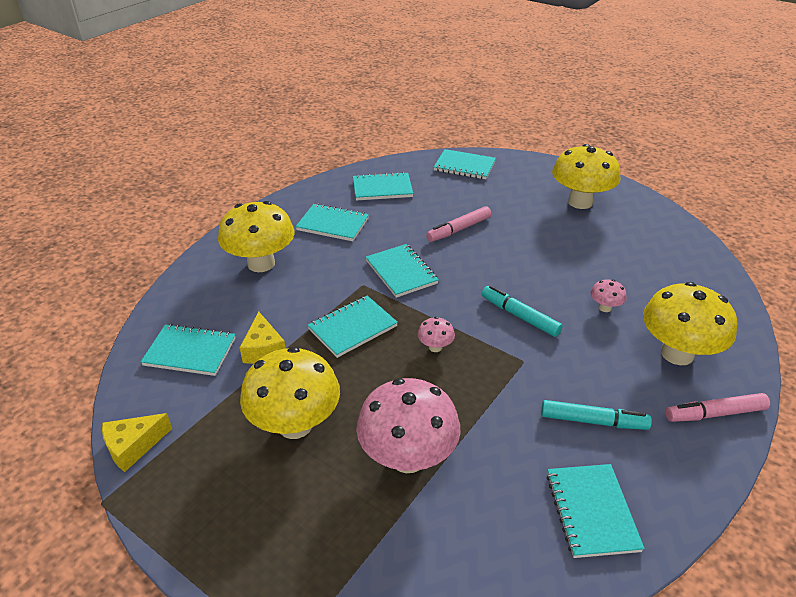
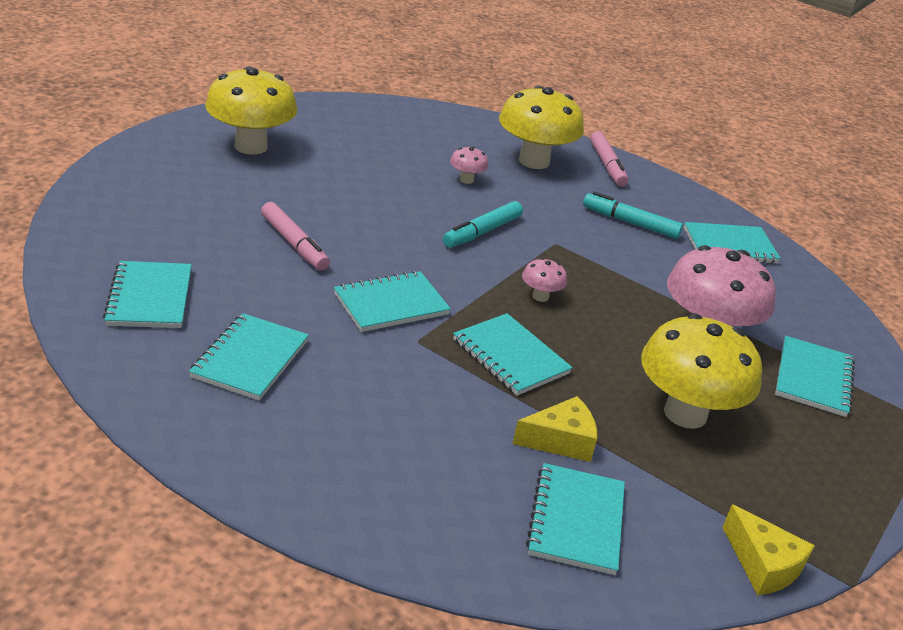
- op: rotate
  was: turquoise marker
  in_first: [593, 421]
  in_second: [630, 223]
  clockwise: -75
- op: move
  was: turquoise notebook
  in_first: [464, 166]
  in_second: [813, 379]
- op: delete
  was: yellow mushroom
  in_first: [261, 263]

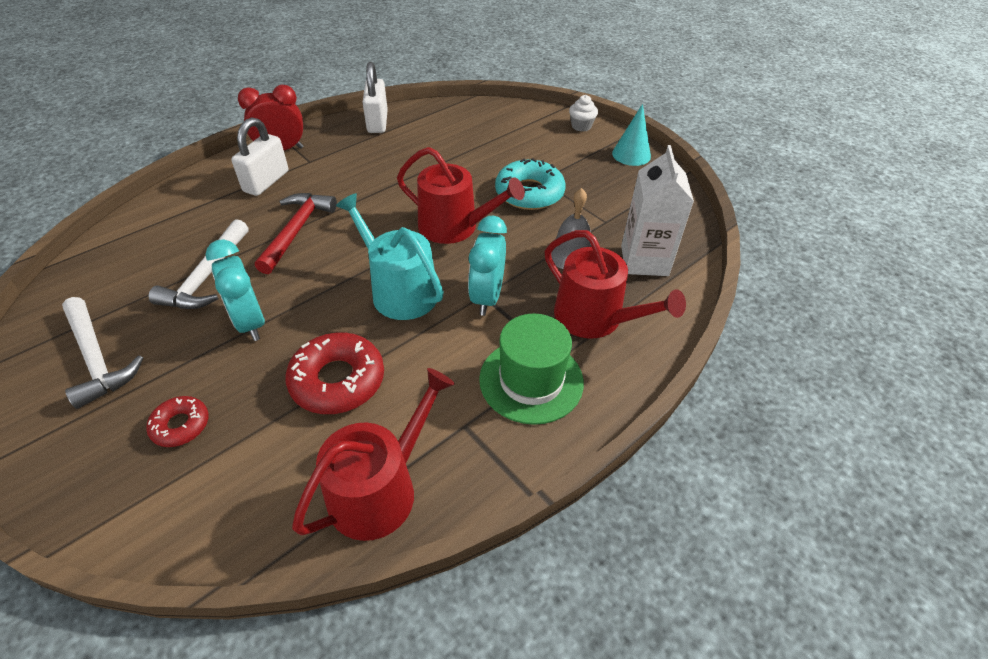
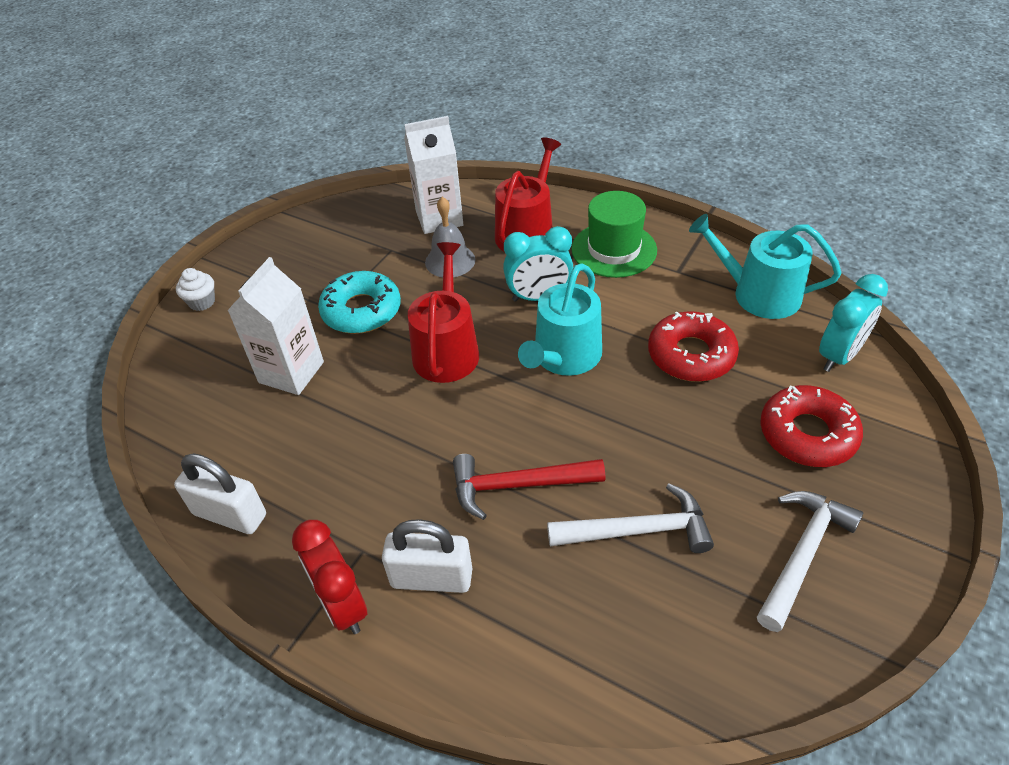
- op: rotate
  was: white padlock
  in_first: [377, 122]
  in_second: [230, 514]
  clockwise: 45
- op: insert
  now: white carton
  in_second: [291, 372]
- op: recolor
  was: red watering can
  now: turquoise watering can
  in_first: [380, 489]
  in_second: [758, 294]
- op: resize
  was: red donut
  in_first: [181, 425]
  in_second: [807, 434]
  ratio: 1.78
- op: move
  was: turquoise clock
  in_first: [250, 322]
  in_second: [839, 356]
- op: delete
  was: turquoise cone
  in_first: [631, 154]

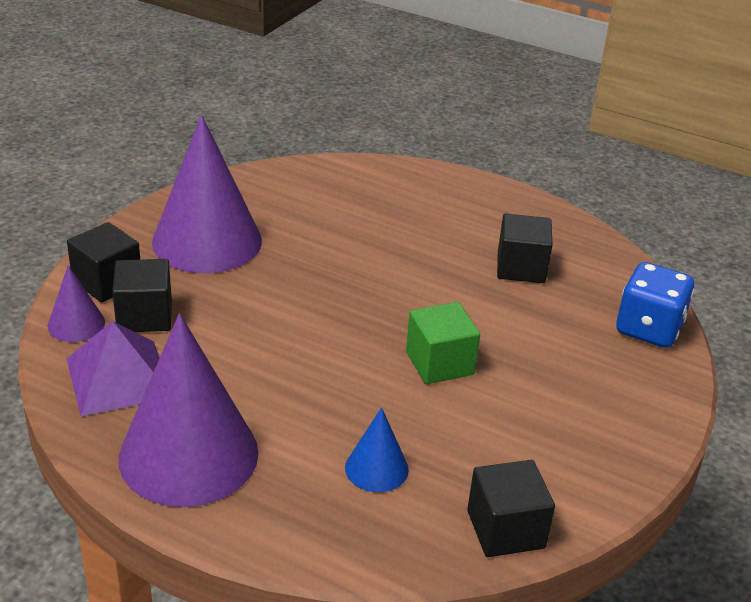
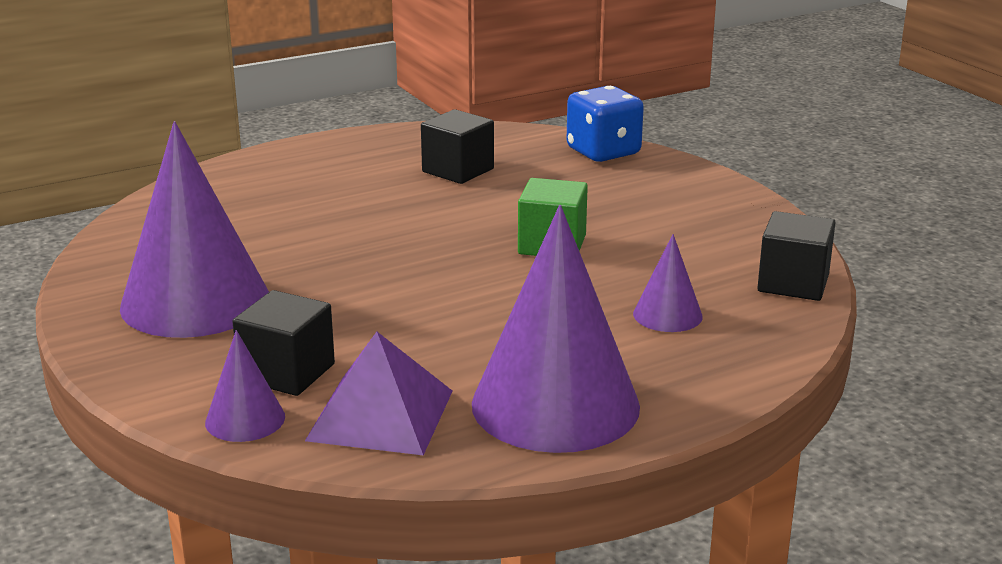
- op: recolor
  was: blue cone
  now: purple cone
  in_first: [376, 468]
  in_second: [667, 315]
- op: delete
  was: black cube
  in_first: [107, 282]

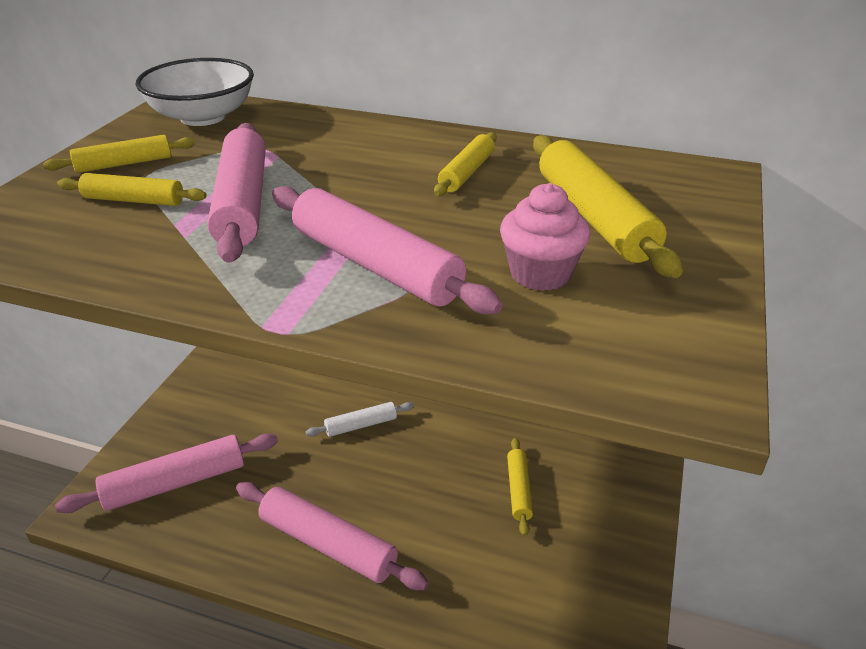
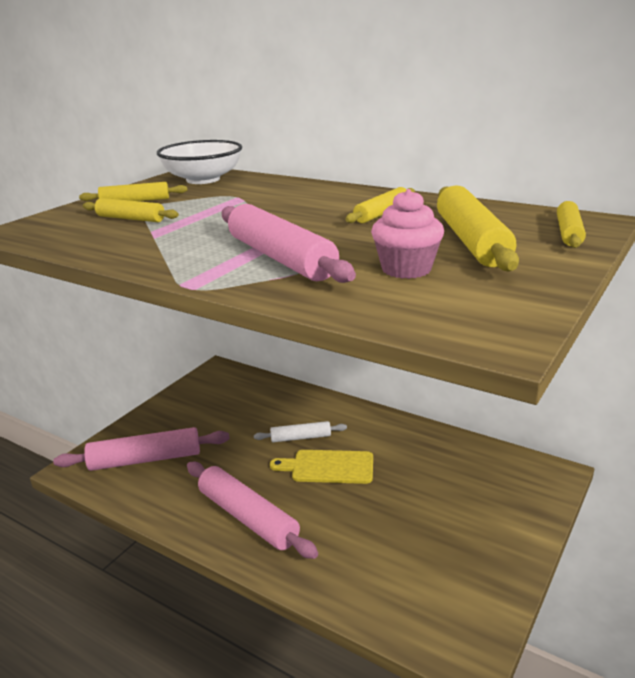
- op: insert
  now: yellow cutting board
  in_second: [328, 467]
- op: move
  was: yellow rolling pin
  in_first: [519, 490]
  in_second: [569, 233]
- op: delete
  was: pink rolling pin
  in_first: [242, 203]

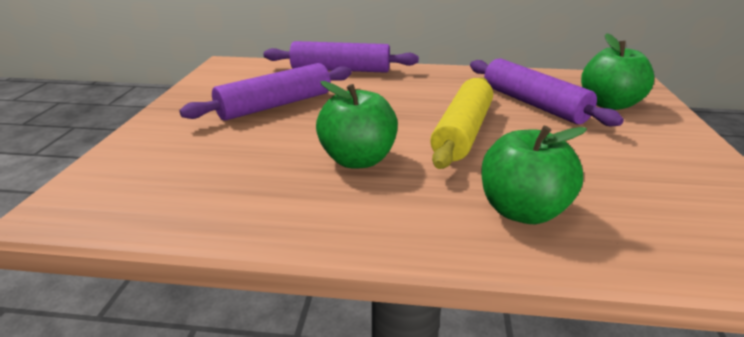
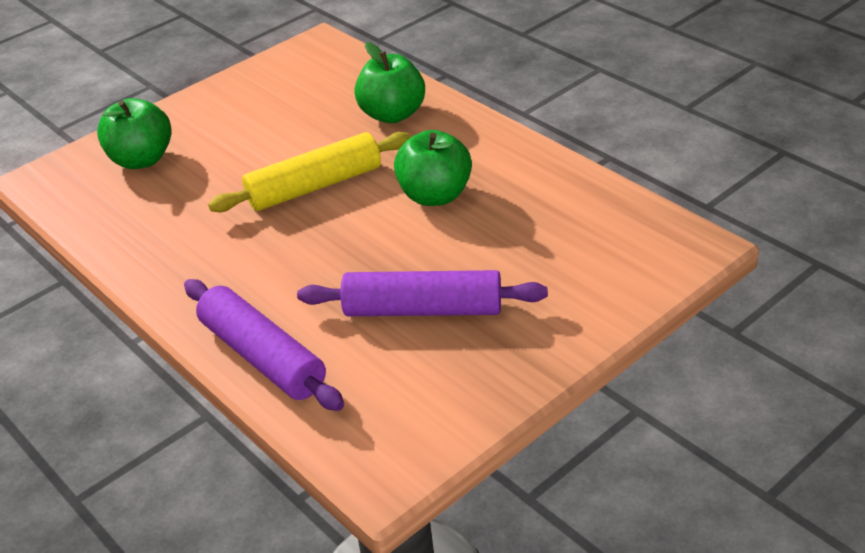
- op: delete
  was: purple rolling pin
  in_first: [533, 104]

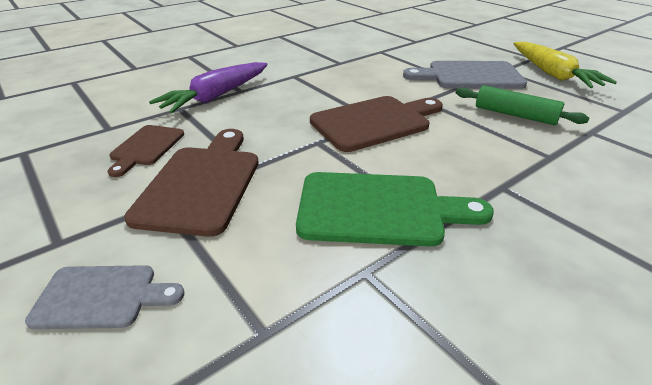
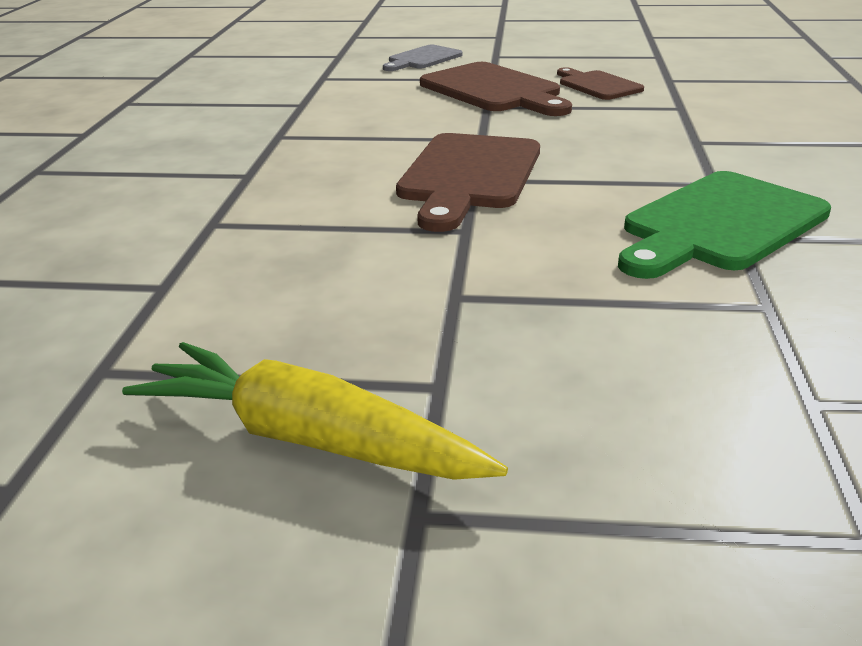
- op: move
  was: green cutting board
  in_first: [378, 209]
  in_second: [719, 224]
- op: delete
  was: purple carrot
  in_first: [217, 96]
- op: delete
  was: grey cutting board
  in_first: [469, 76]
- op: delete
  was: green rolling pin
  in_first: [515, 115]

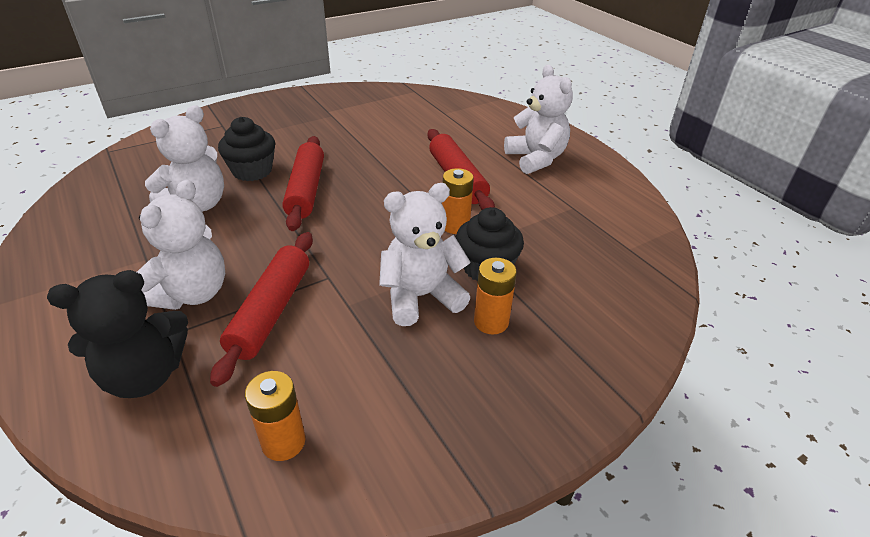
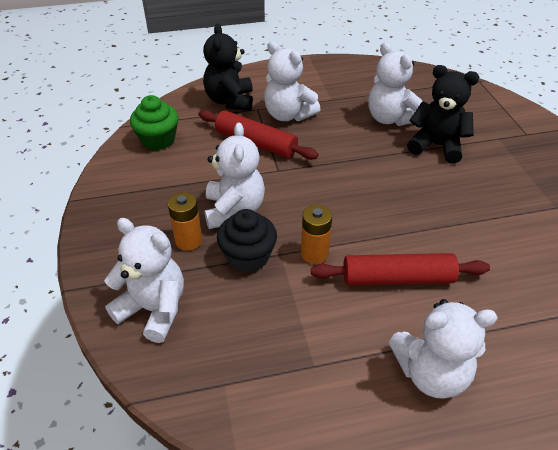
- op: insert
  now: white teddy bear
  in_second: [154, 309]
- op: replace
  was: orange battery
  now: green cupcake
  in_first: [283, 442]
  in_second: [158, 140]
- op: replace
  was: black cupcake
  now: black teddy bear
  in_first: [252, 171]
  in_second: [436, 146]
- op: delete
  was: red rolling pin
  in_first: [306, 190]

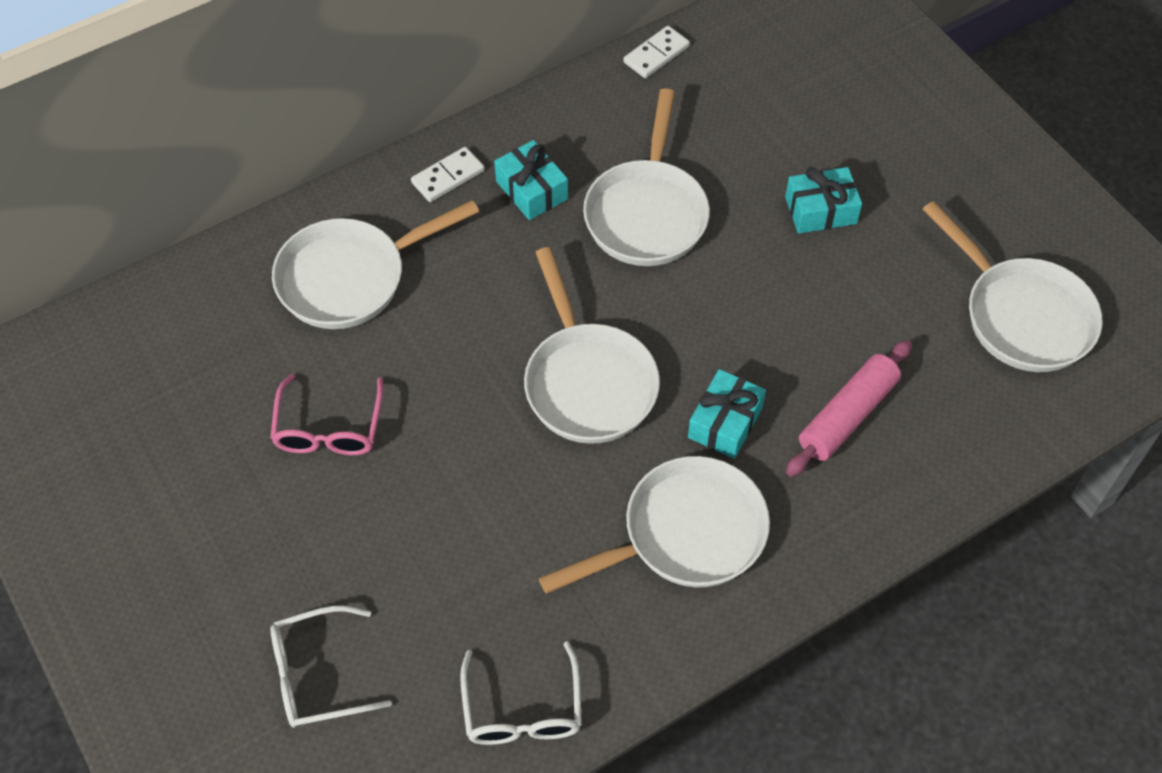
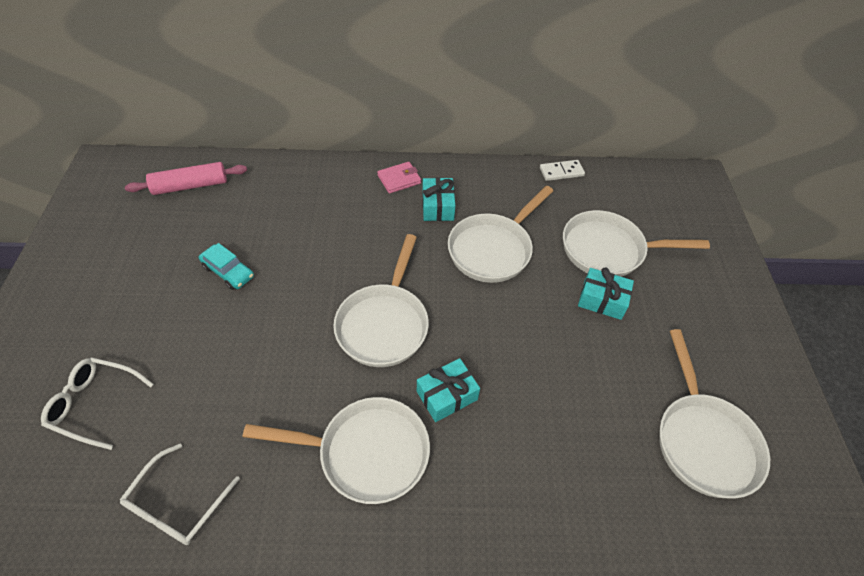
- op: move
  was: pink rolling pin
  in_first: [847, 415]
  in_second: [190, 186]
- op: replace
  was: pink glasses
  now: turquoise car
  in_first: [329, 428]
  in_second: [228, 271]
- op: replace
  was: white domino
  now: pink wallet
  in_first: [448, 177]
  in_second: [399, 179]
- op: move
  was: white pan
  in_first: [350, 278]
  in_second: [608, 250]

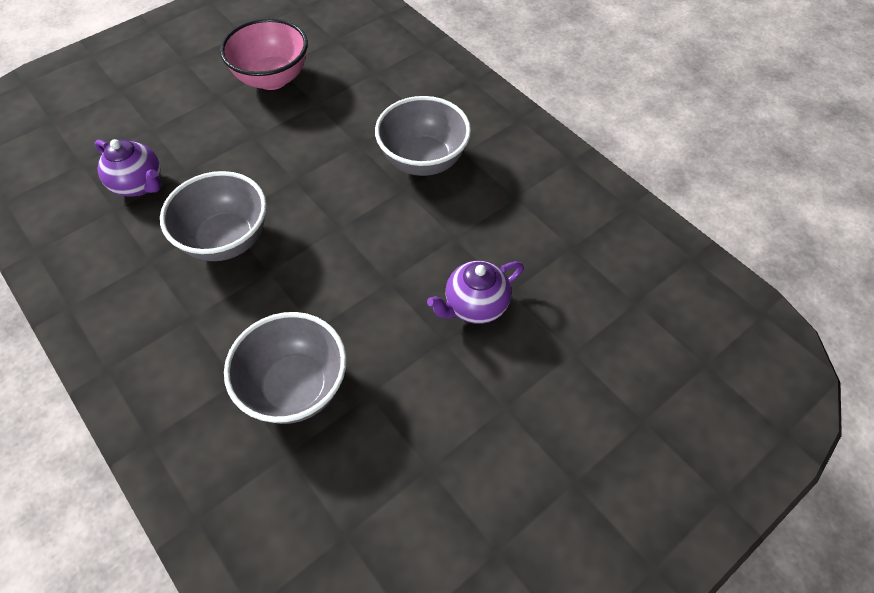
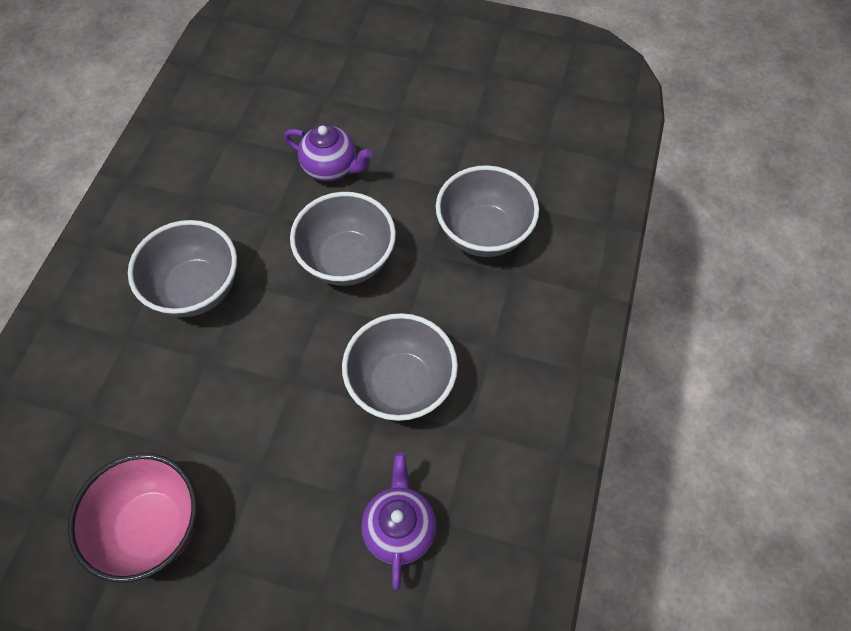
- op: insert
  now: grey bowl
  in_second: [347, 260]

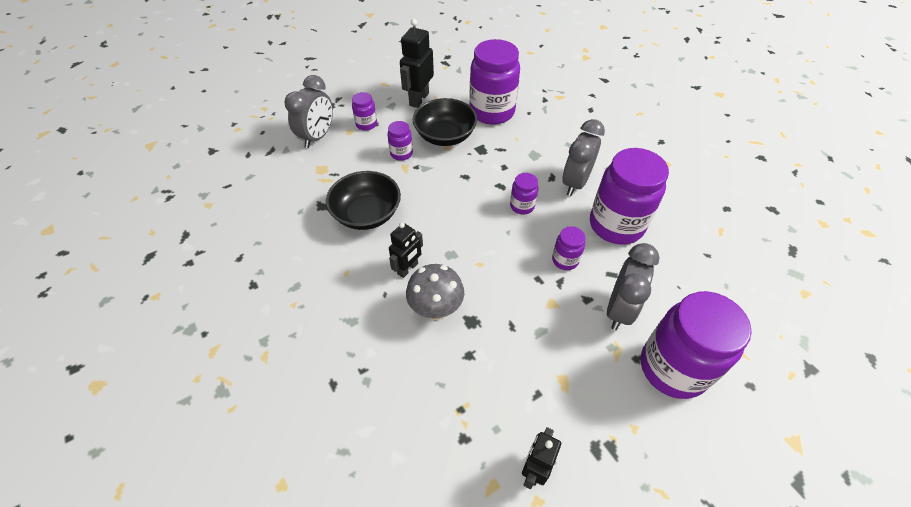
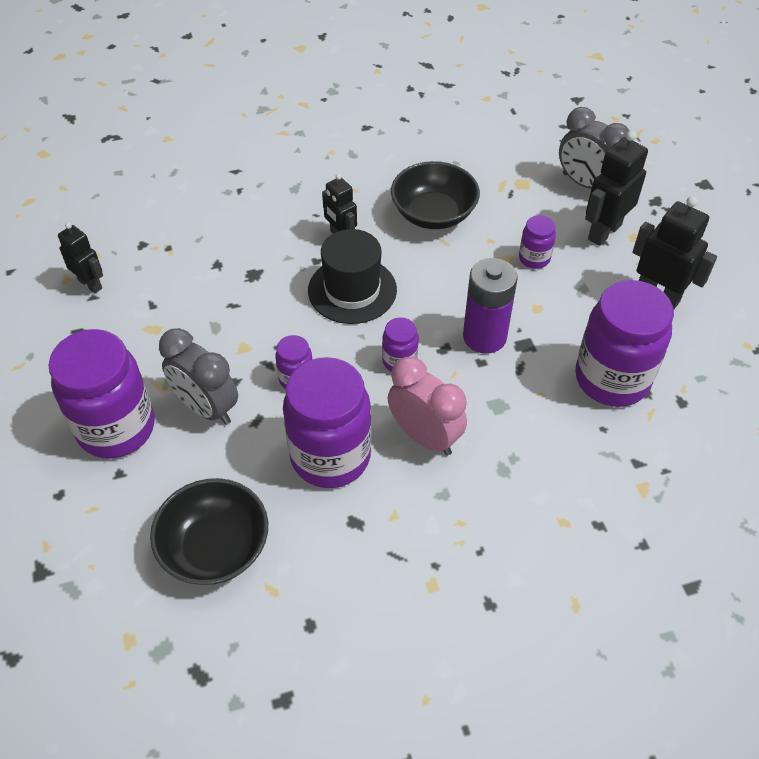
- op: move
  was: black bowl
  in_first: [445, 136]
  in_second: [215, 547]
- op: insert
  now: black hat
  in_second: [352, 290]
- op: recolor
  was: grey clock
  now: pink clock
  in_first: [575, 183]
  in_second: [425, 436]
- op: insert
  now: purple battery
  in_second: [484, 337]
- op: replace
  was: purple jar
  now: black robot
  in_first: [366, 124]
  in_second: [604, 232]
- op: delete
  was: grey mushroom
  in_first: [436, 309]

